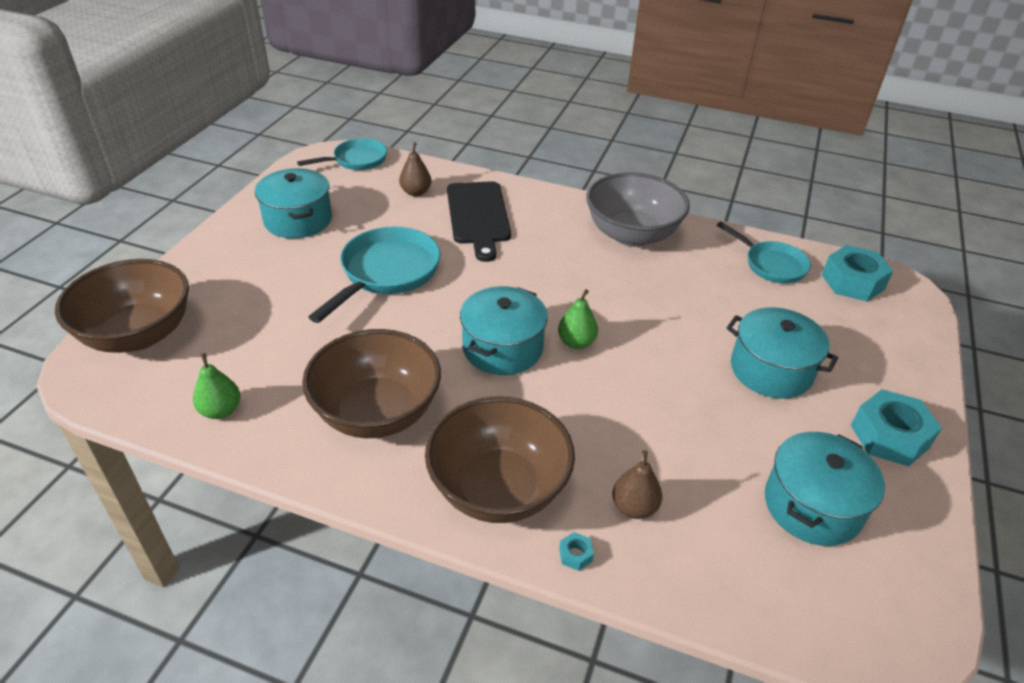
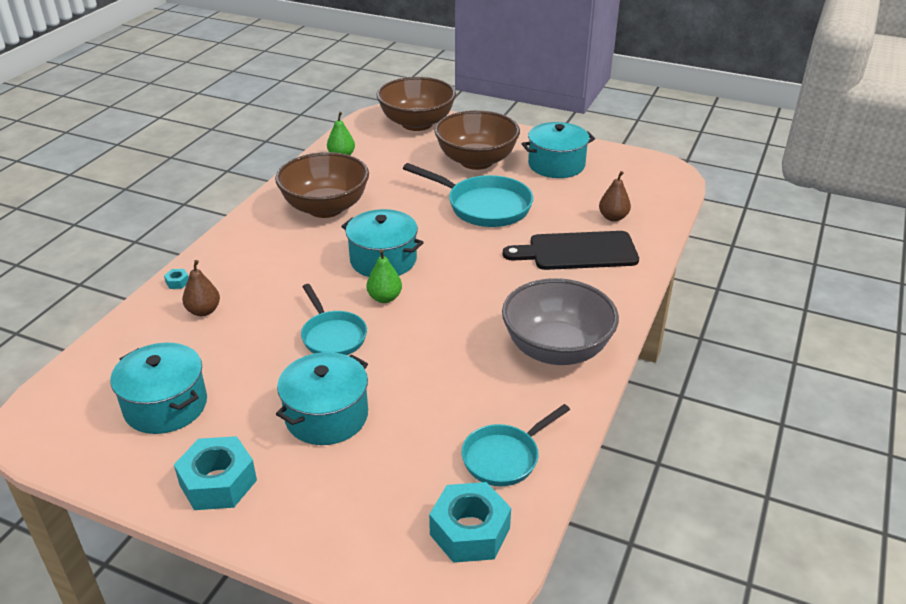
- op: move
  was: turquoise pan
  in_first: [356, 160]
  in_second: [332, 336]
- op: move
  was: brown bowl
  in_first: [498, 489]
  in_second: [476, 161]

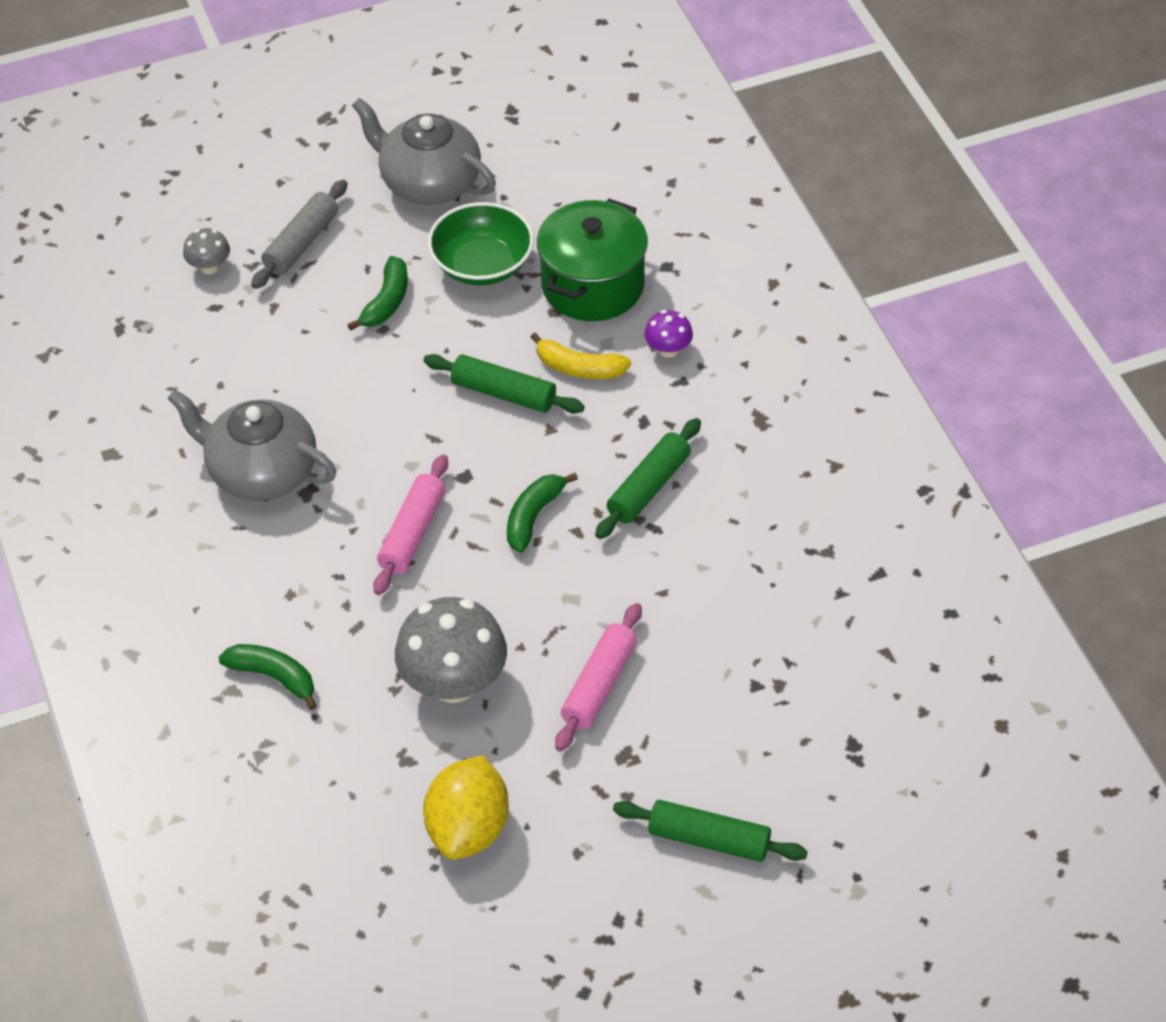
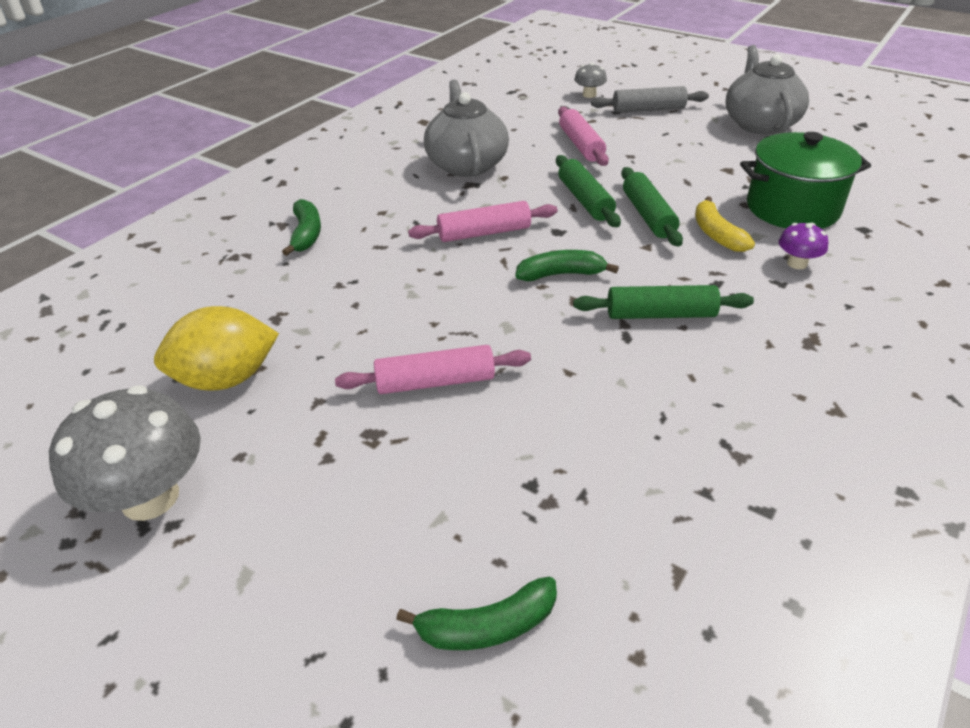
- op: move
  was: grey mushroom
  in_first: [453, 683]
  in_second: [150, 497]
- op: move
  was: green banana
  in_first: [386, 302]
  in_second: [487, 626]
- op: move
  was: green rolling pin
  in_first: [709, 839]
  in_second: [585, 200]
- op: insert
  now: pink rolling pin
  in_second: [581, 145]
- op: delete
  was: green bowl
  in_first: [482, 264]

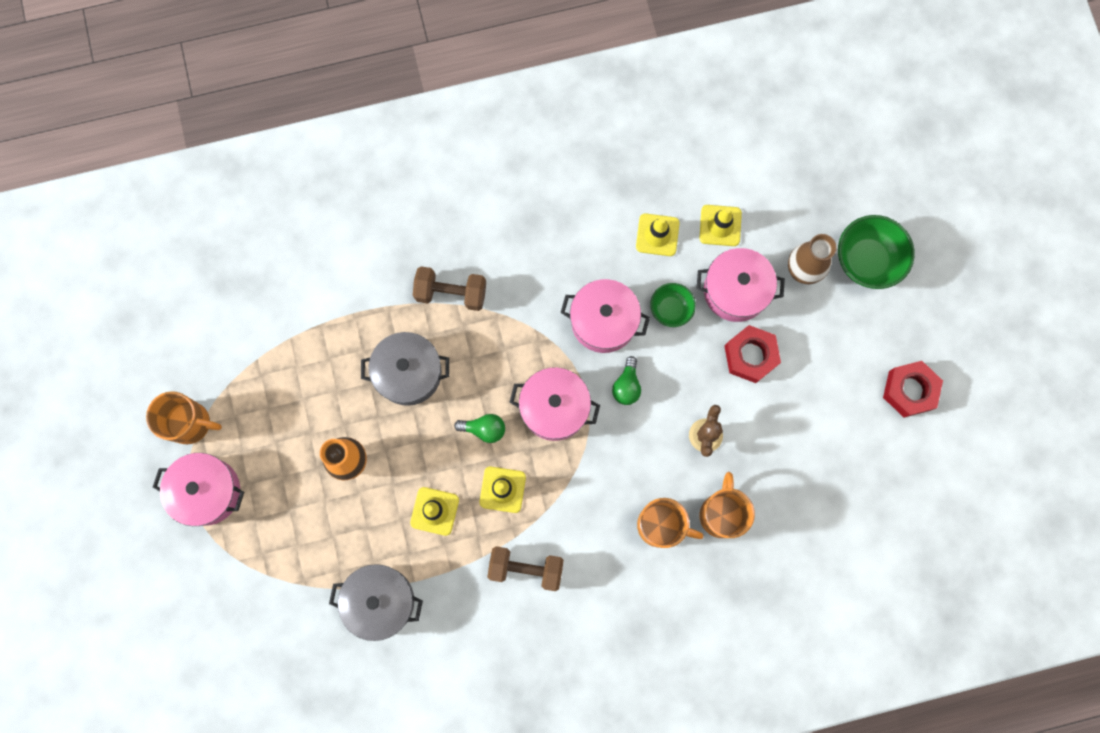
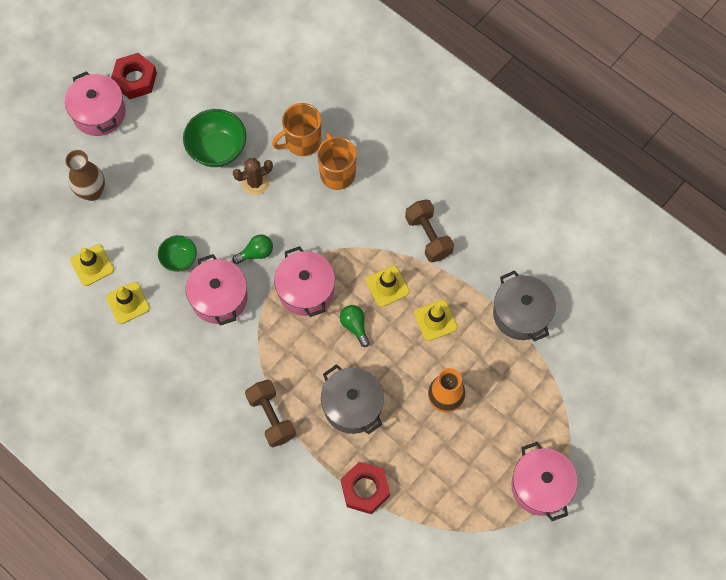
- op: move
  was: pink pot
  in_first: [735, 290]
  in_second: [99, 113]
- op: move
  was: green bowl
  in_first: [866, 260]
  in_second: [217, 149]
- op: move
  was: red nut
  in_first: [750, 356]
  in_second: [365, 489]
- op: delete
  was: orange mug
  in_first: [190, 423]

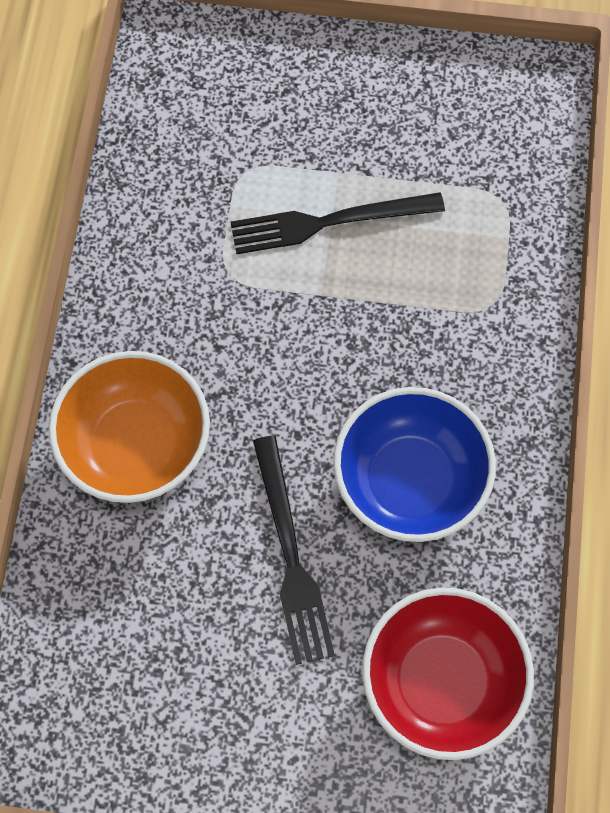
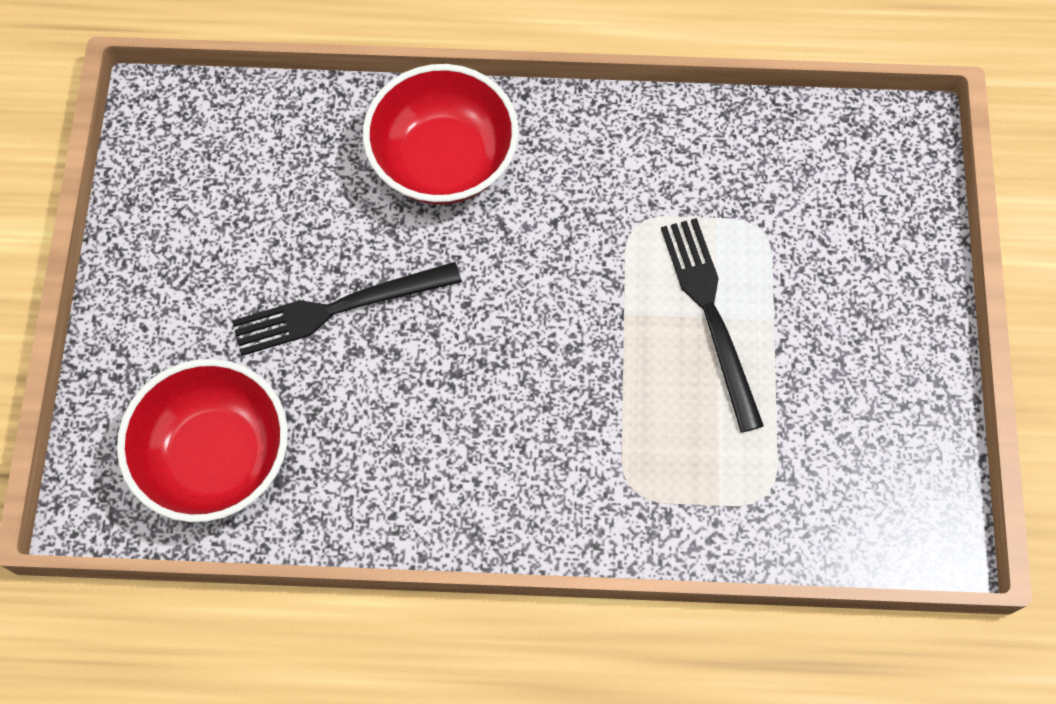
- op: recolor
  was: orange bowl
  now: red bowl
  in_first: [136, 445]
  in_second: [444, 160]
- op: delete
  was: blue bowl
  in_first: [410, 481]

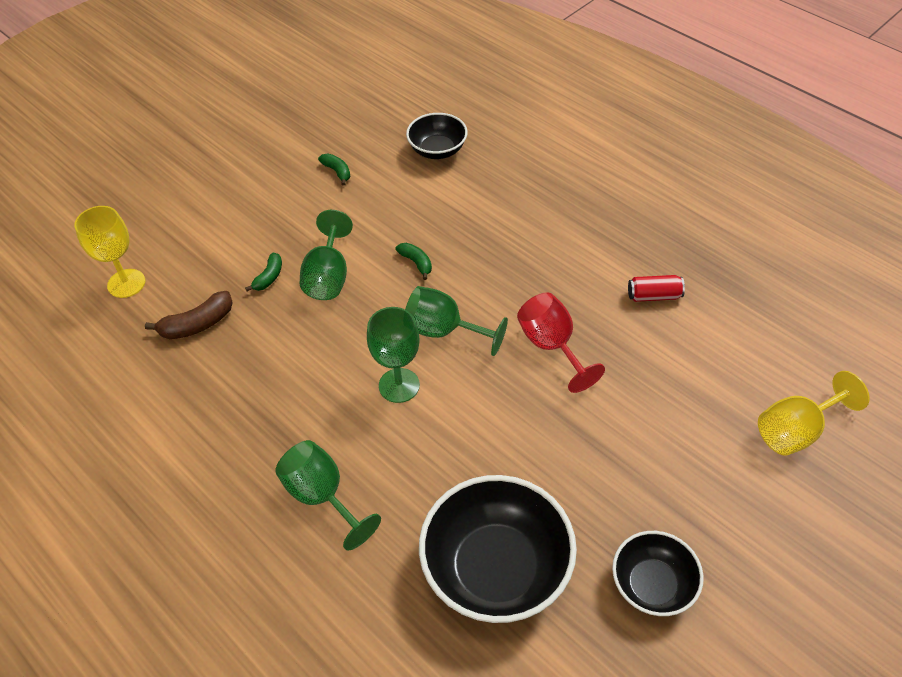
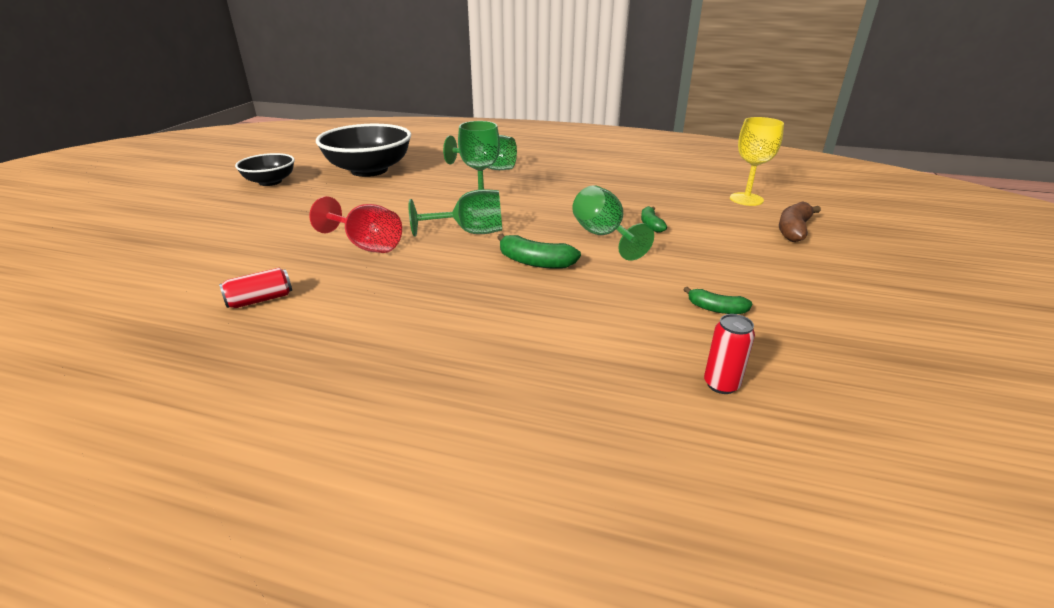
- op: resize
  was: green banana
  in_first: [416, 263]
  in_second: [535, 262]
  ratio: 1.58
- op: insert
  now: red can
  in_second: [721, 384]
- op: move
  was: brown banana
  in_first: [197, 324]
  in_second: [793, 230]
- op: delete
  was: black bowl
  in_first: [437, 150]
- op: delete
  was: yellow goblet
  in_first: [796, 430]

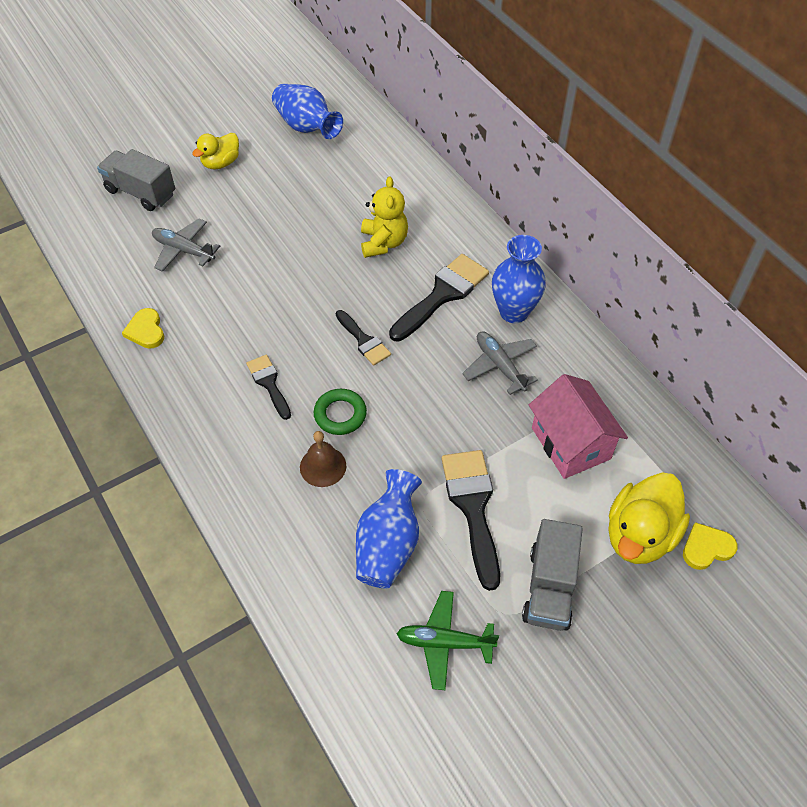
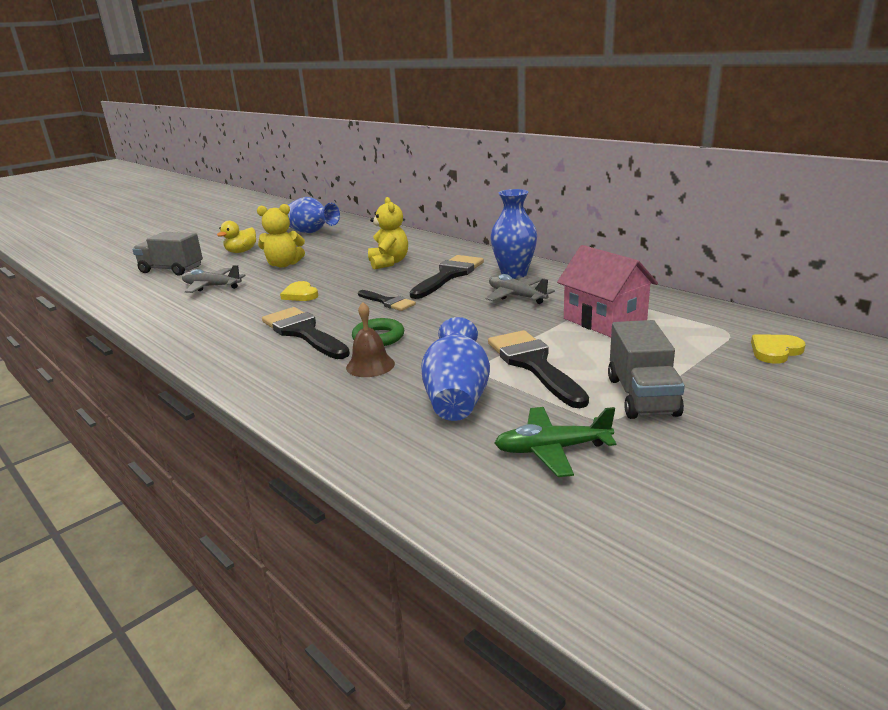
- op: insert
  now: yellow teddy bear
  in_second: [284, 264]
- op: resize
  was: black brush
  in_first: [269, 383]
  in_second: [303, 332]
  ratio: 1.71
- op: move
  was: yellow heart
  in_first: [146, 331]
  in_second: [300, 294]
- op: delete
  was: yellow duck
  in_first: [639, 535]

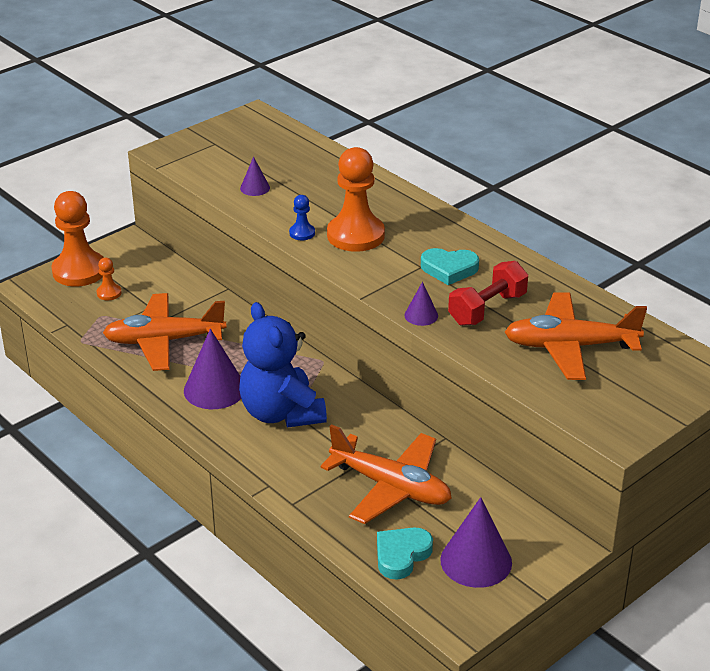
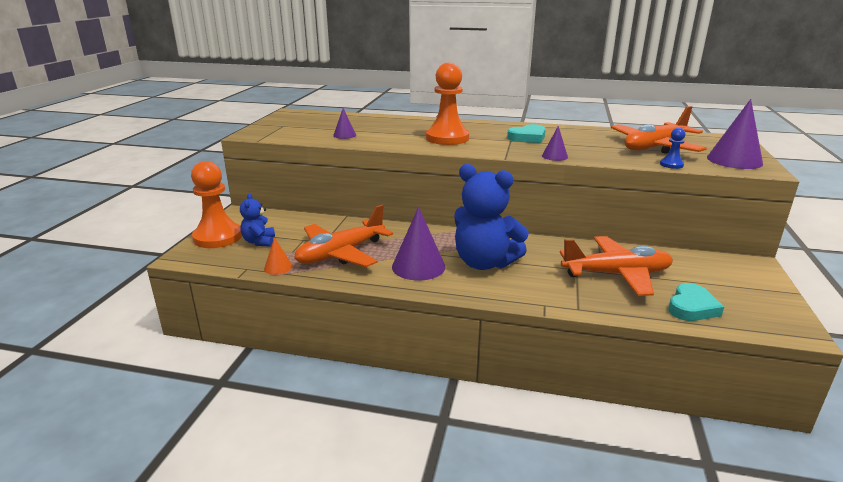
- op: replace
  was: orange pawn
  now: blue teddy bear
  in_first: [109, 293]
  in_second: [259, 242]
- op: insert
  now: orange cone
  in_second: [278, 267]
- op: move
  was: blue pawn
  in_first: [302, 233]
  in_second: [671, 164]
- op: rotate
  was: turquoise heart
  in_first: [401, 555]
  in_second: [691, 307]
  clockwise: -150
- op: move
  was: purple cone
  in_first: [476, 561]
  in_second: [734, 160]
- op: delete
  was: red dumbbell
  in_first: [487, 309]

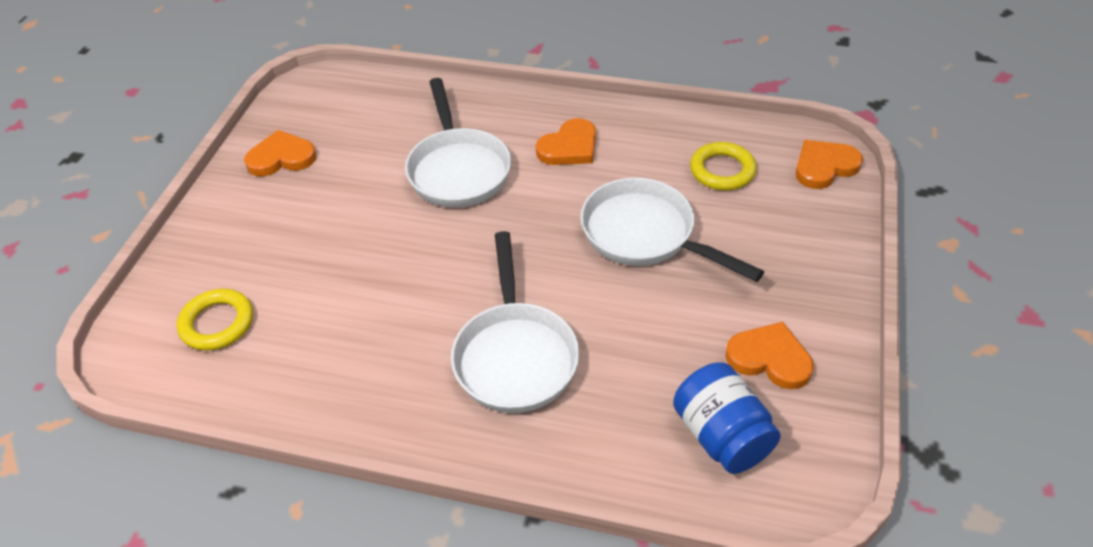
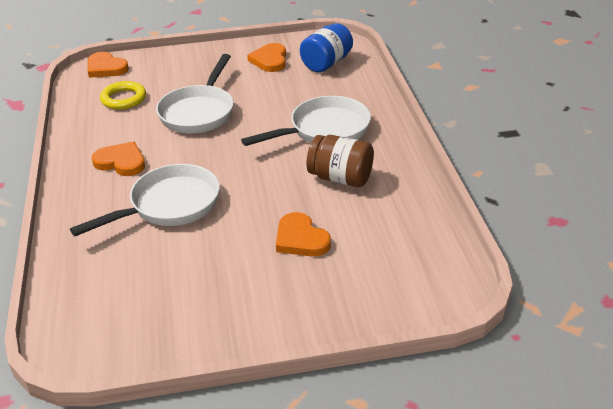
- op: move
  was: orange heart
  in_first: [281, 157]
  in_second: [301, 239]
- op: insert
  now: brown jar
  in_second: [340, 178]
- op: delete
  was: yellow ring
  in_first: [217, 323]

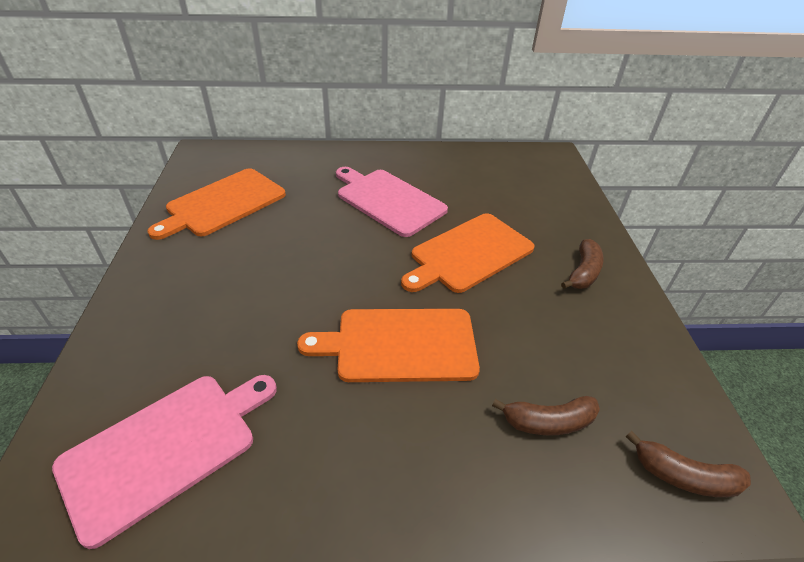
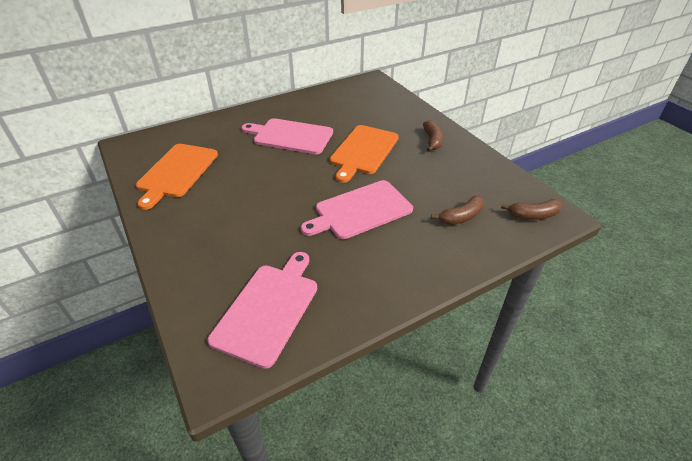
- op: recolor
  was: orange cutting board
  now: pink cutting board
  in_first: [400, 344]
  in_second: [360, 210]

